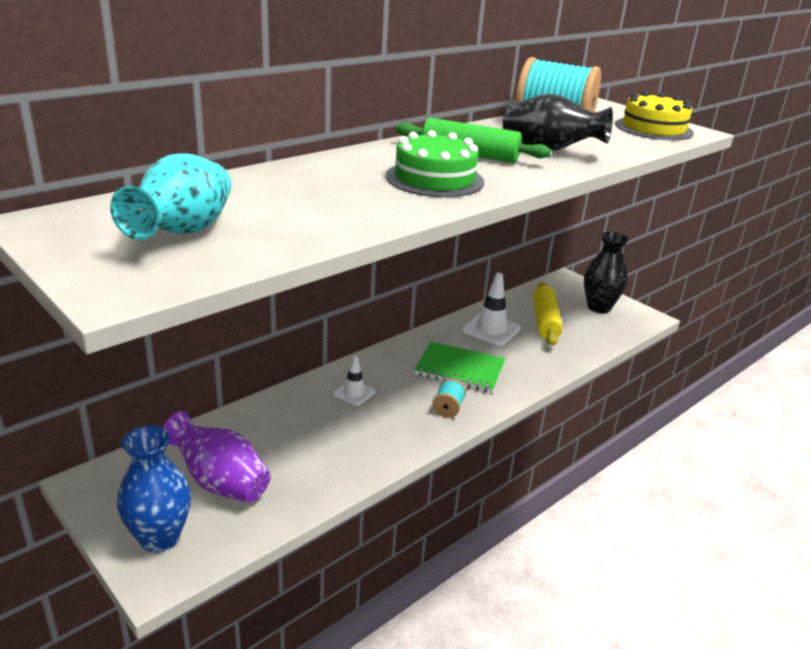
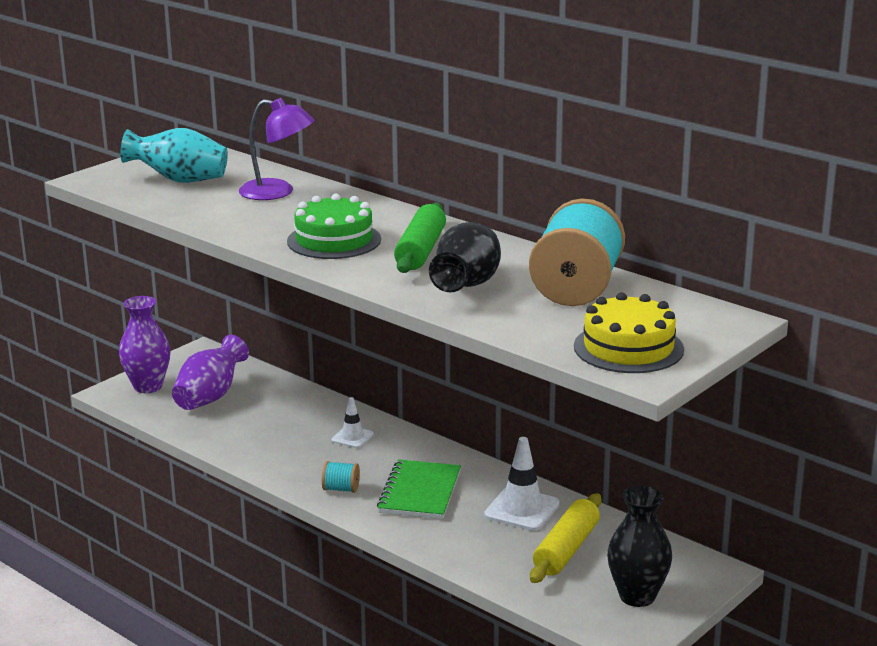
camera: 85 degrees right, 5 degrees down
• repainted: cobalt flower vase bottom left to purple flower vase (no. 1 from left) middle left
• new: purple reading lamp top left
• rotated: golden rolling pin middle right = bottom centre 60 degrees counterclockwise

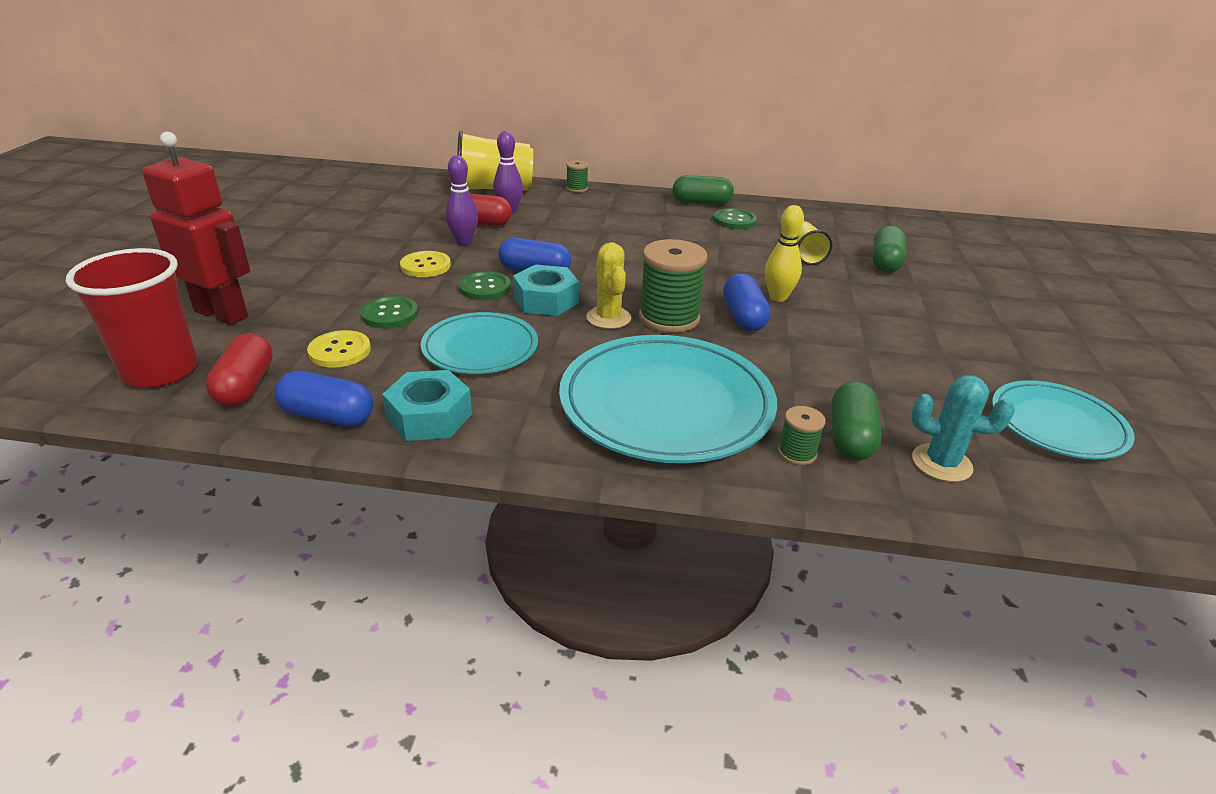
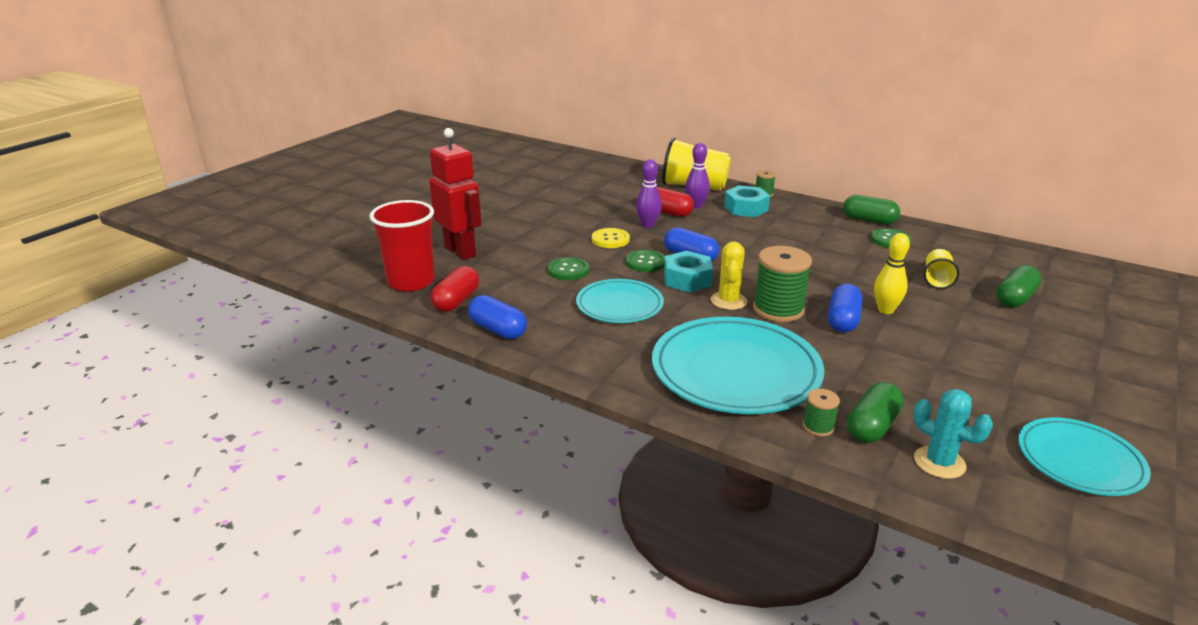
camera: 25 degrees right, 5 degrees down
• shifted: turquoise hexagon nut (no. 1 from left in the first image) centre to turquoise hexagon nut (no. 2 from left) top centre
• gone: golden button (no. 1 from left) middle left

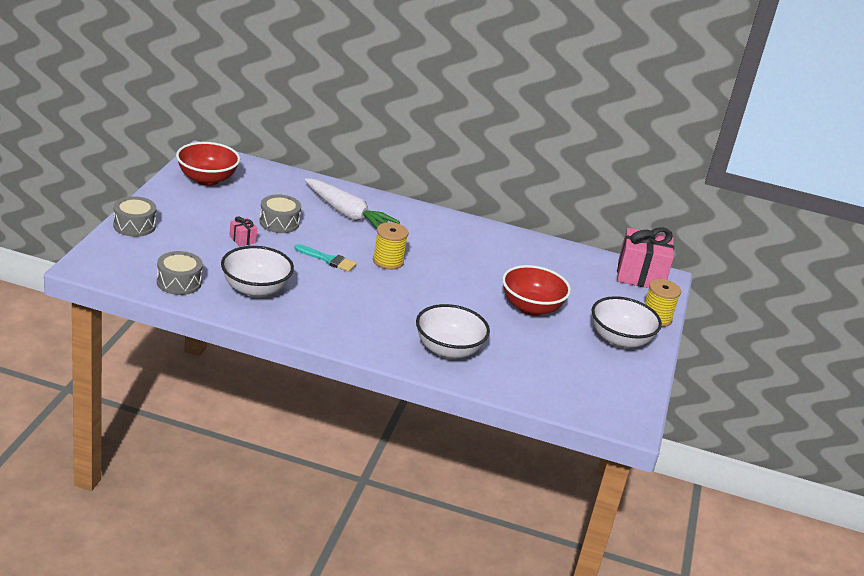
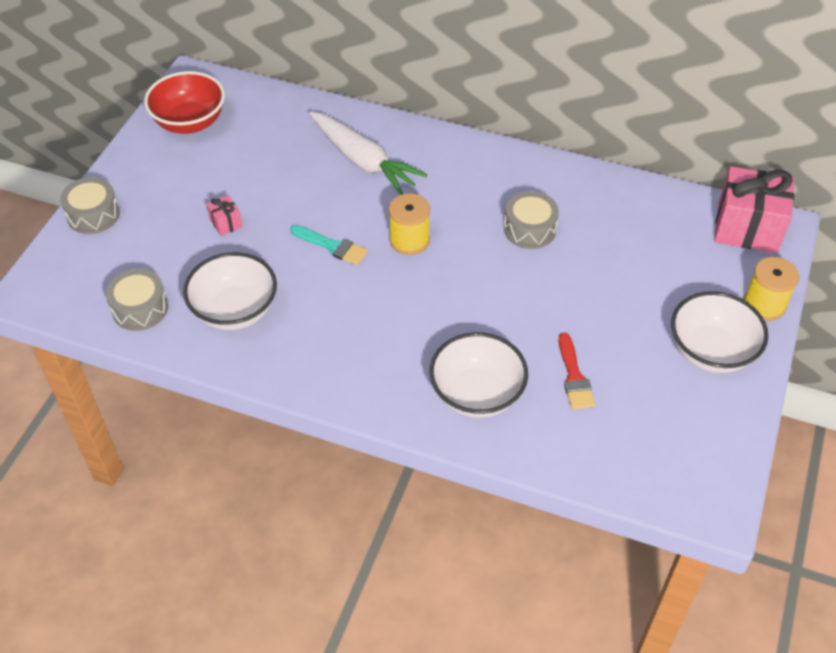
camera: 10 degrees right, 20 degrees up
• shifted: gray drum (no. 3 from left) middle left to centre
• new: scarlet brush middle right
• gone: scarlet bowl (no. 2 from left) centre

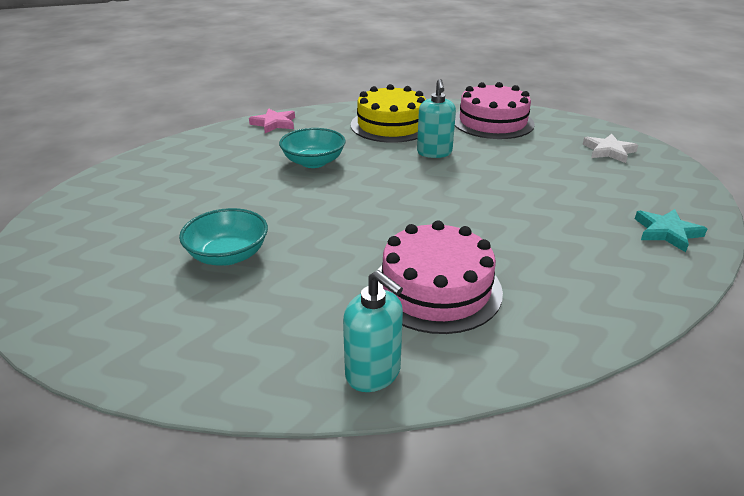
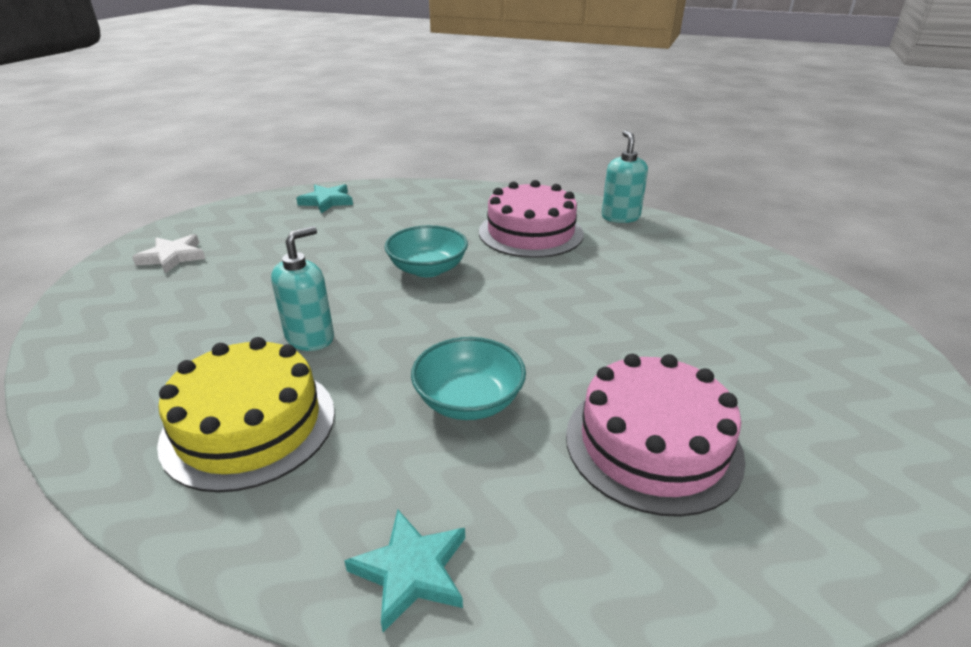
camera: 140 degrees left, 0 degrees up
• repainted: rosy five-pointed star top centre to turquoise five-pointed star (no. 2 from left) bottom centre
• shifted: turquoise bowl (no. 1 from left) middle left to centre
• shifted: rosy gateau (no. 2 from left) top centre to bottom right

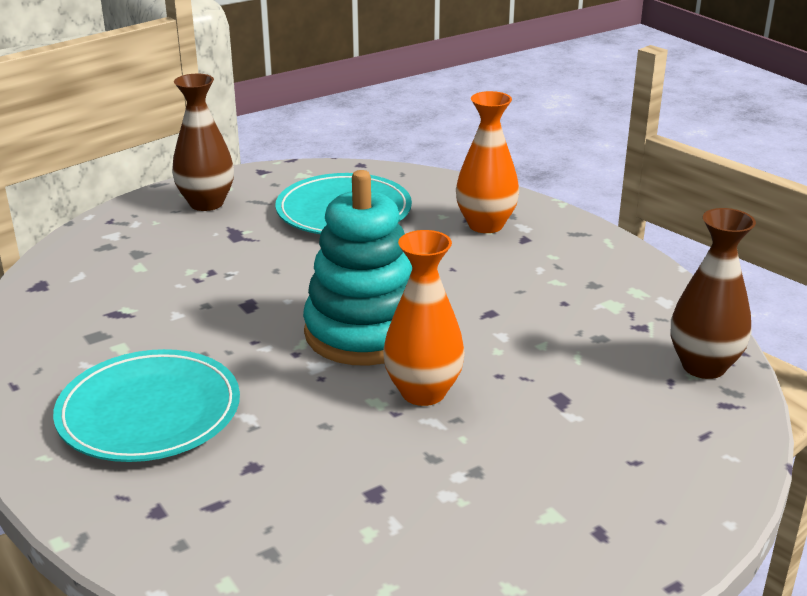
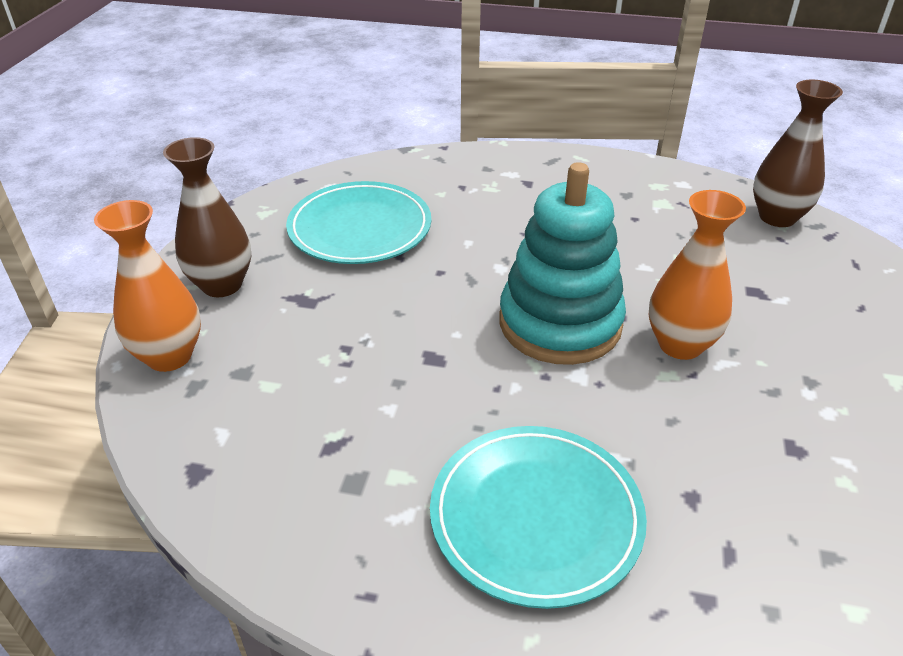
camera: 45 degrees left, 10 degrees up
• shifted: orange-coloured flower vase (no. 2 from left in the first image) top centre to orange-coloured flower vase (no. 1 from left) middle left

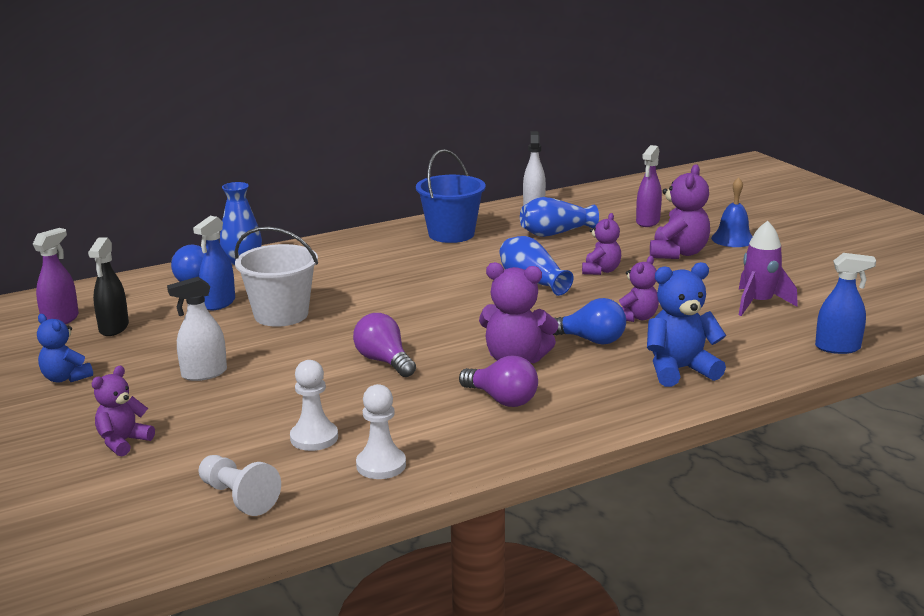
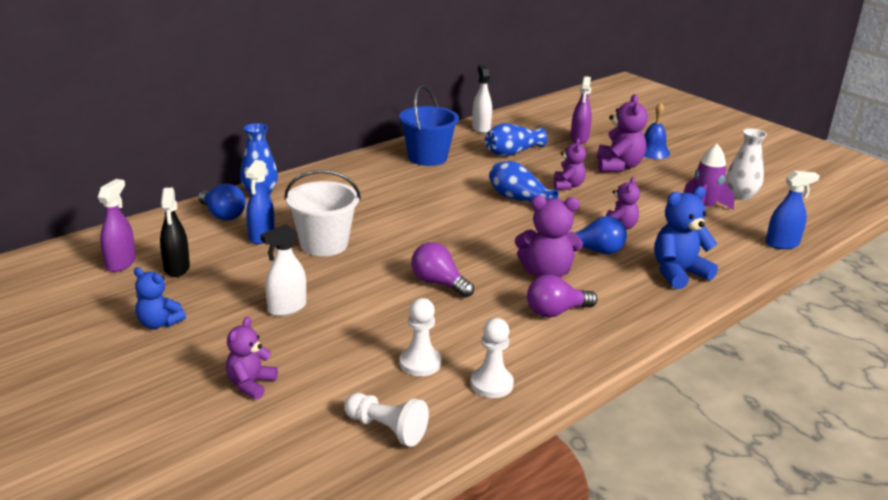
camera: 15 degrees left, 5 degrees up
• rotated: purple light bulb (no. 2 from left) centre = centre 135 degrees clockwise
• new: snow-white flower vase top right

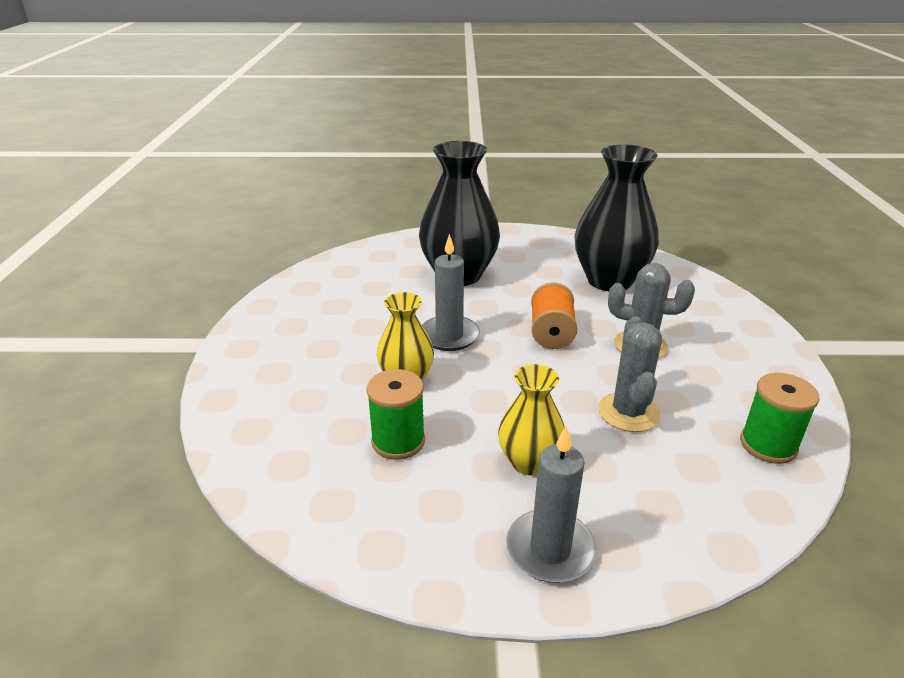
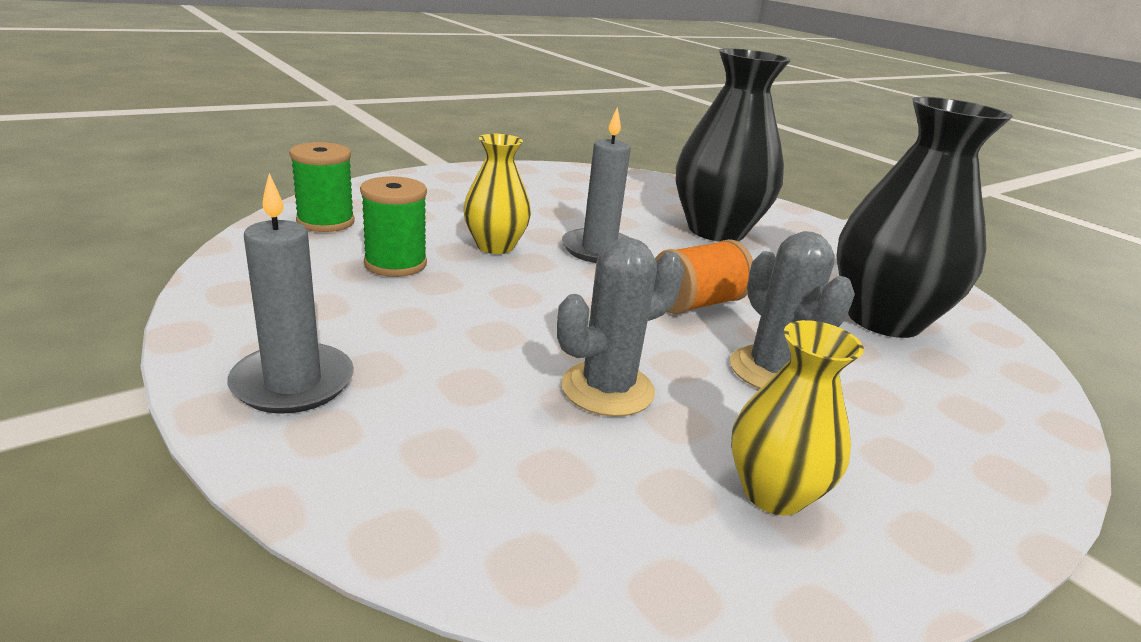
camera: 50 degrees right, 5 degrees down
• shifted: leaf-green bobbin (no. 2 from left in the first image) middle right to leaf-green bobbin (no. 1 from left) top left
• shifted: golden flower vase (no. 2 from left) centre to middle right

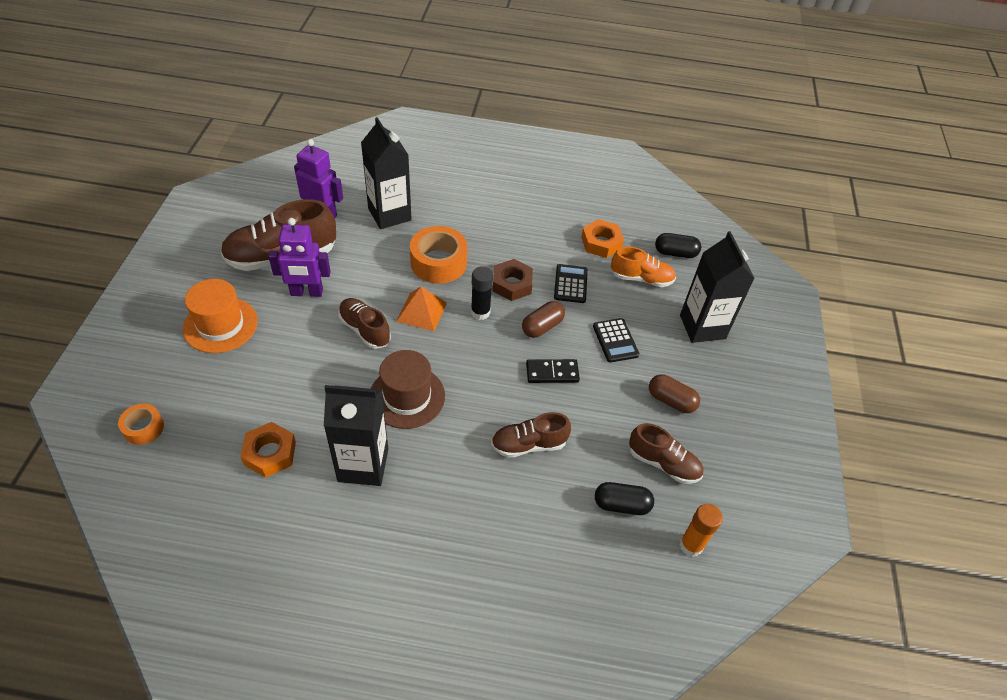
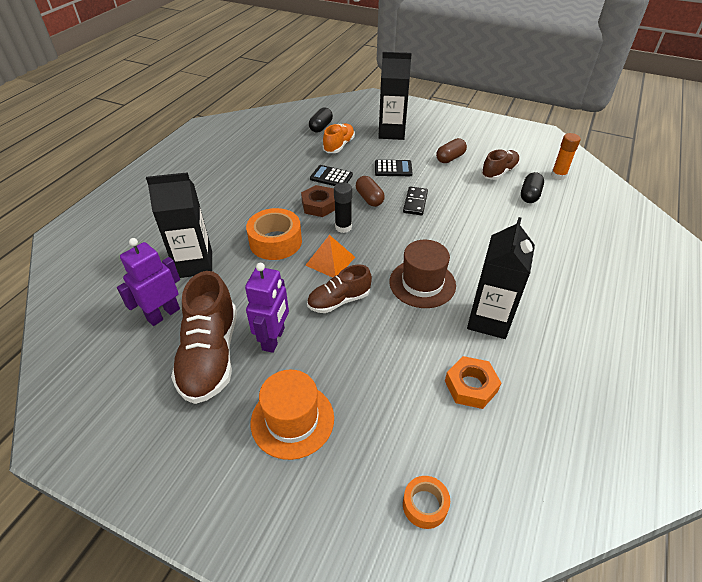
camera: 70 degrees left, 5 degrees down
• gone: russet sneaker (no. 3 from left) centre
• gone: orange-coloured hexagon nut (no. 2 from left) centre

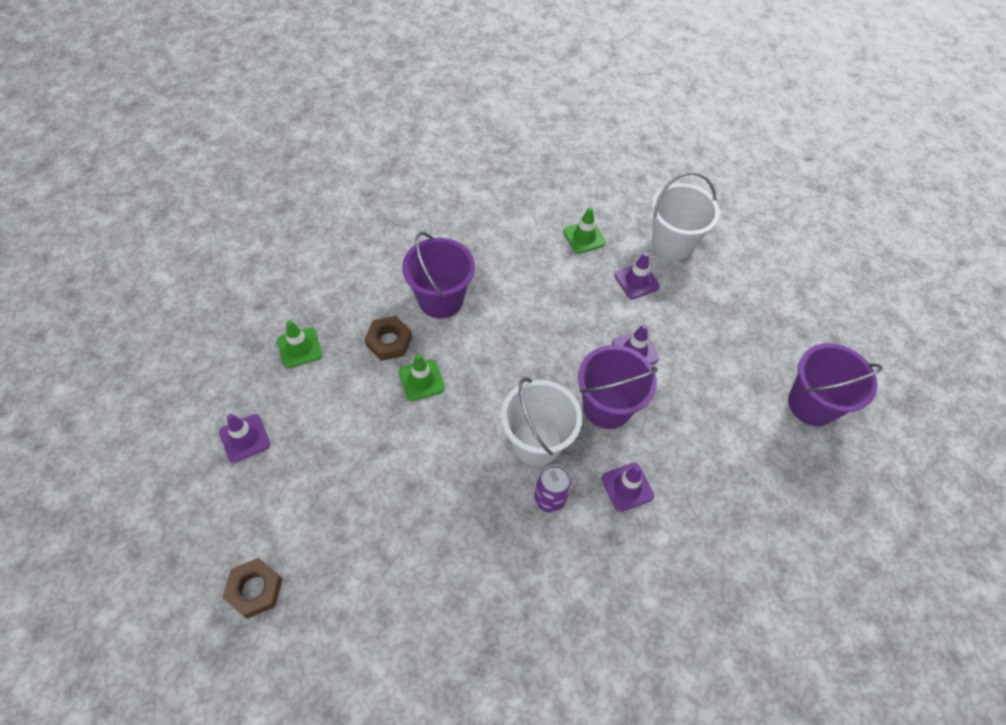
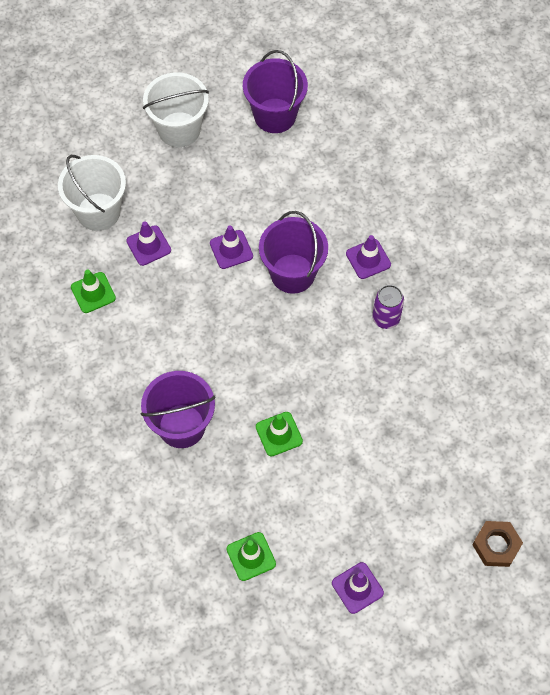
camera: 90 degrees left, 5 degrees up
• shifted: snow-white pail (no. 1 from left in the first image) centre to snow-white pail (no. 2 from left) top left
• gone: russet hexagon nut (no. 2 from left) centre

